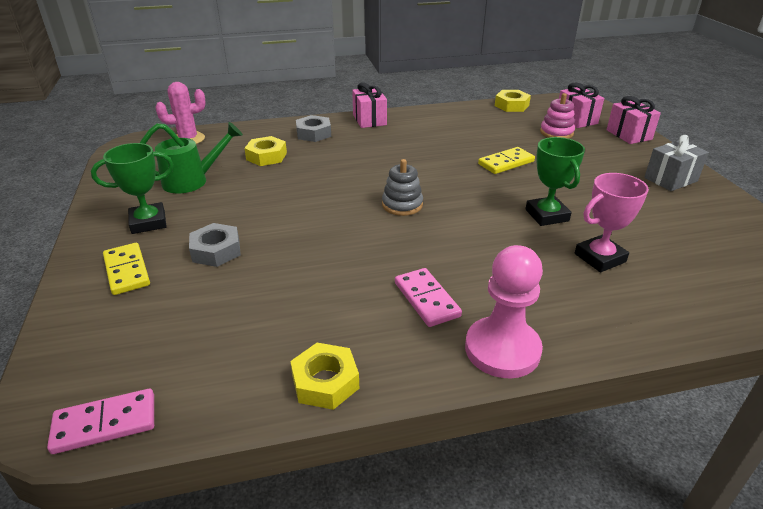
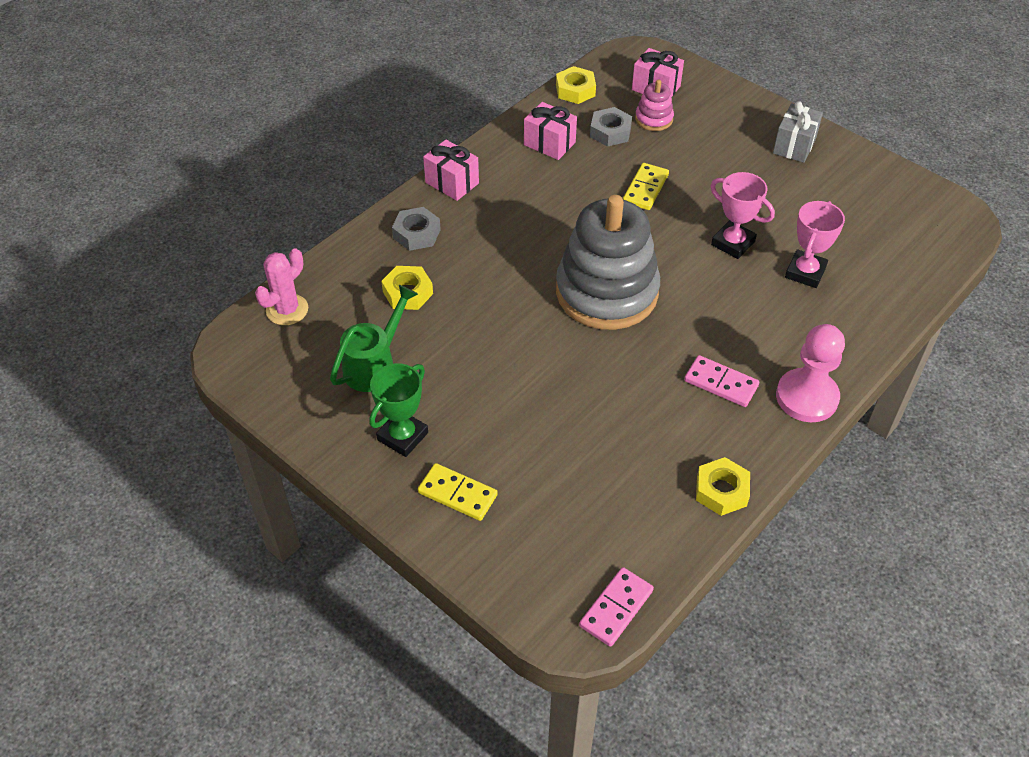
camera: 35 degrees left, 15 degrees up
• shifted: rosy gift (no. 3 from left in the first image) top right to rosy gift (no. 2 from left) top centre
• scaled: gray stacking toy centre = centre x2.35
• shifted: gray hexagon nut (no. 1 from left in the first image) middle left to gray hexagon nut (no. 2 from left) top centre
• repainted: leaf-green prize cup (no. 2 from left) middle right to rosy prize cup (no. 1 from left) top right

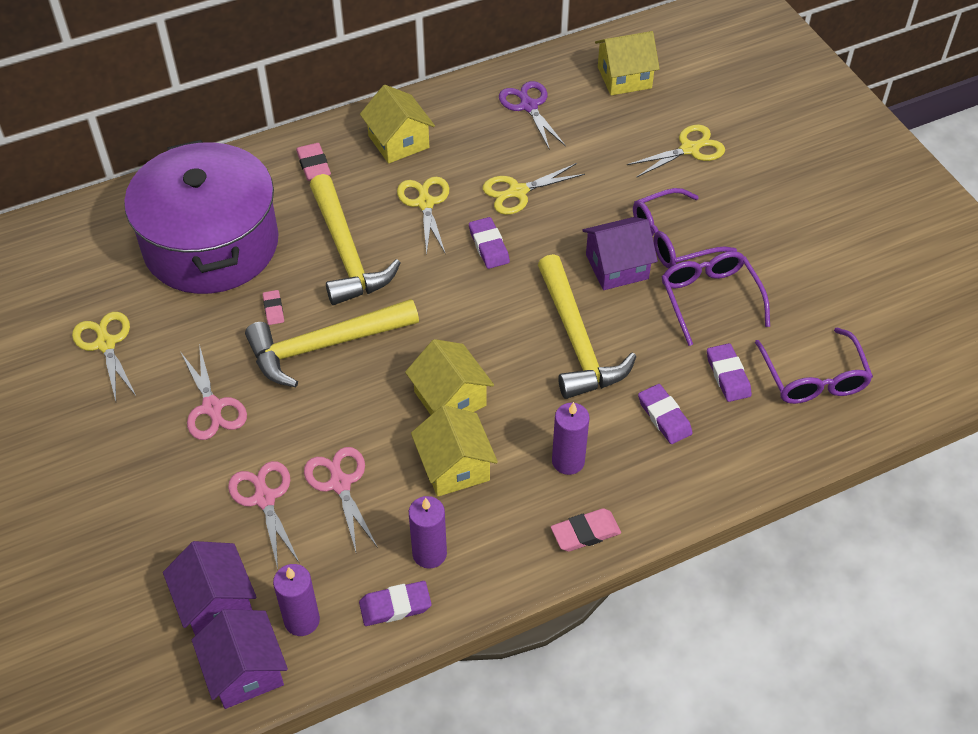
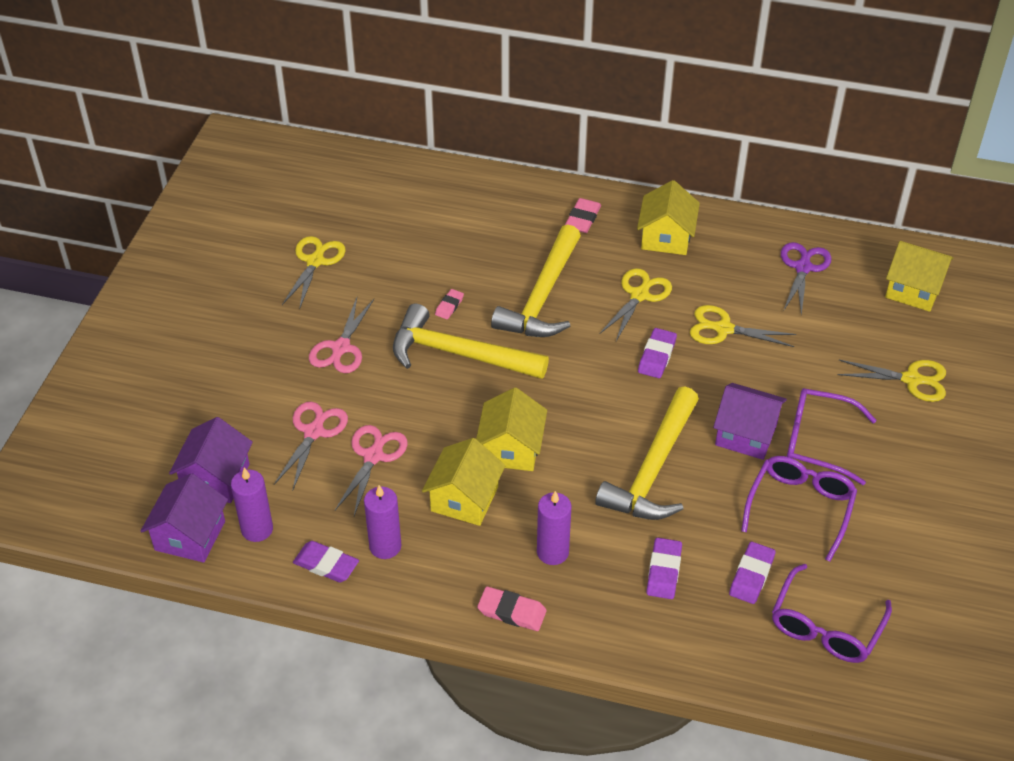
camera: 40 degrees right, 5 degrees down
• gone: purple cooking pot top left

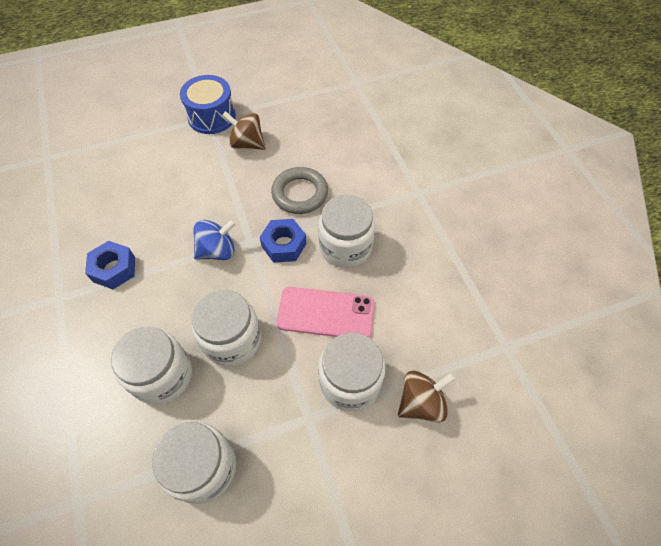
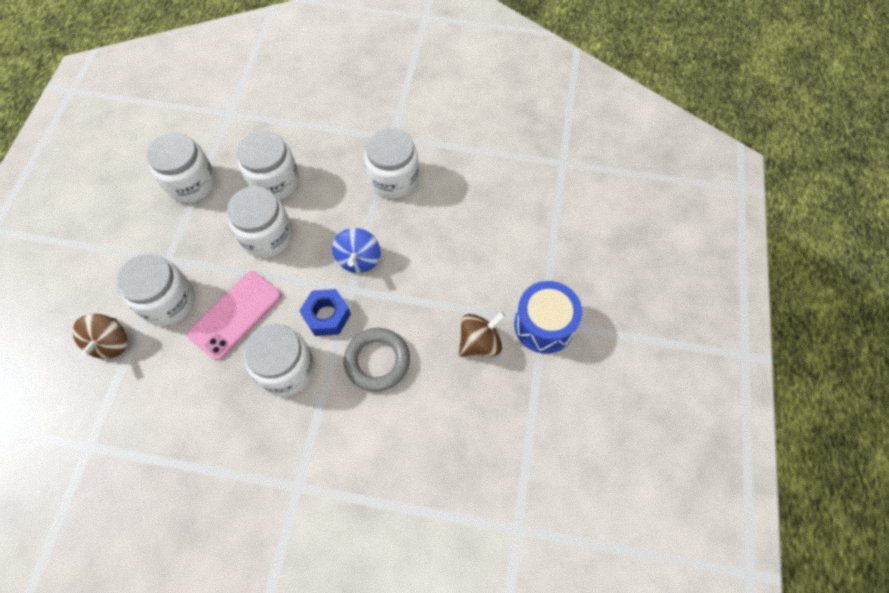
camera: 120 degrees right, 5 degrees up
• swapped: cobalt hexagon nut (no. 1 from left) middle left to snow-white preserve jar (no. 6 from left) top centre

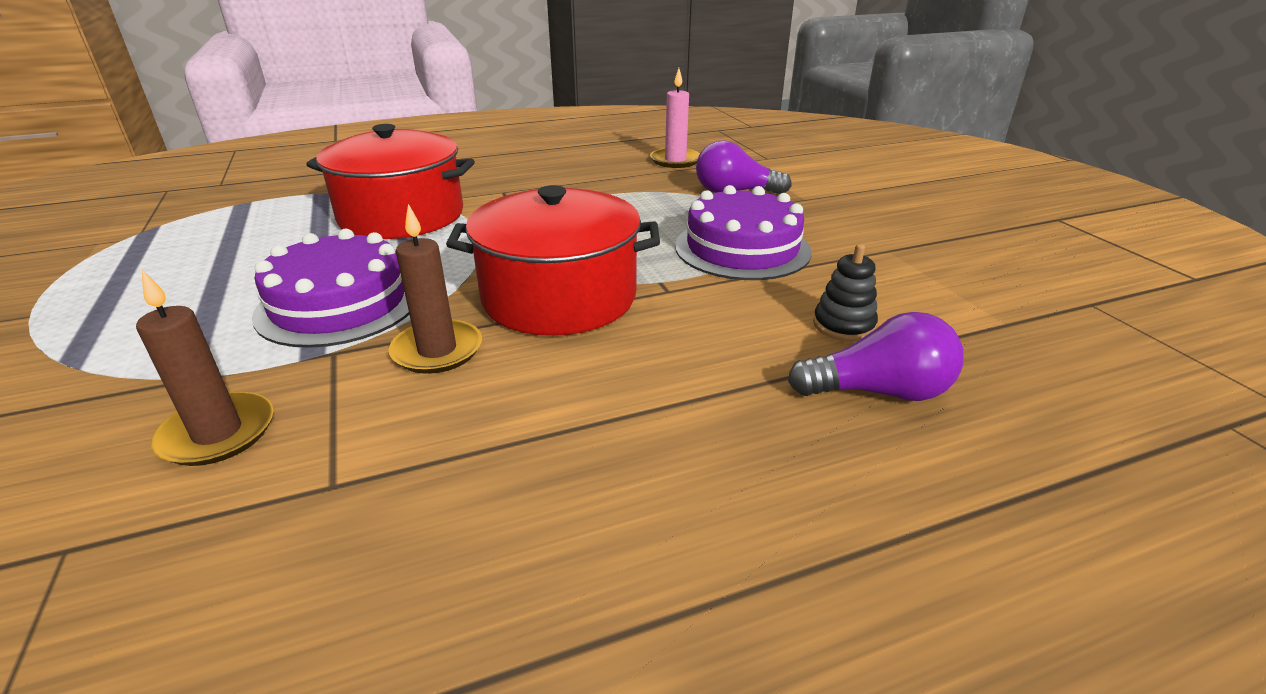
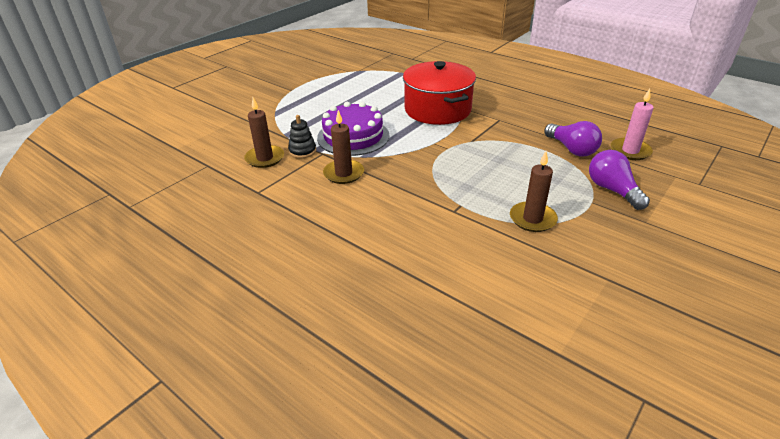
camera: 60 degrees right, 5 degrees up
• shifted: jet-black stacking toy middle right to top centre
• swapped: purple gateau (no. 2 from left) centre to russet candle (no. 3 from left) middle right
• shifted: purple light bulb (no. 2 from left in the first image) middle right to purple light bulb (no. 1 from left) top right
• gone: scarlet cooking pot (no. 2 from left) centre

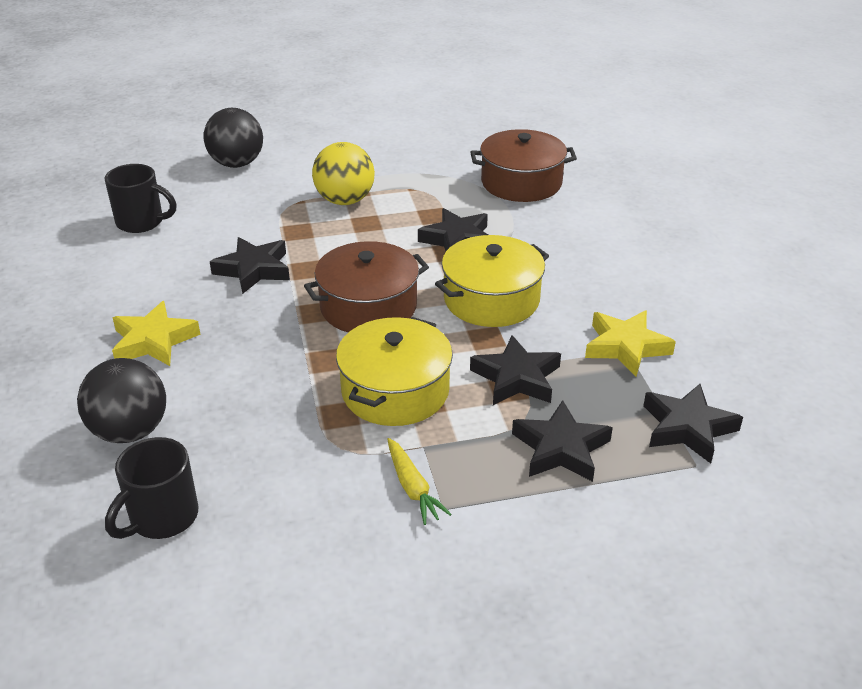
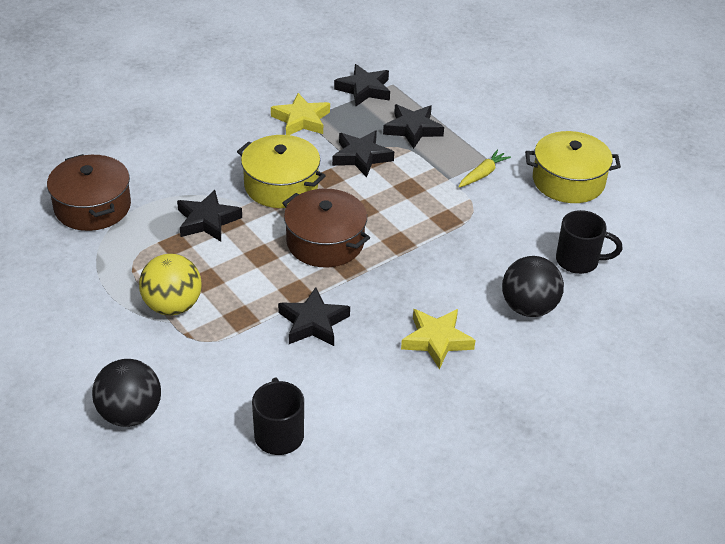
camera: 115 degrees left, 5 degrees up
• shifted: golden cooking pot (no. 1 from left in the first image) centre to golden cooking pot (no. 2 from left) top right

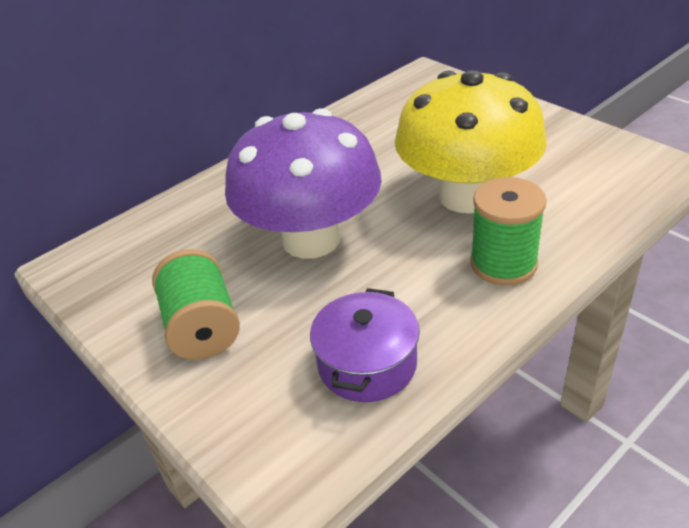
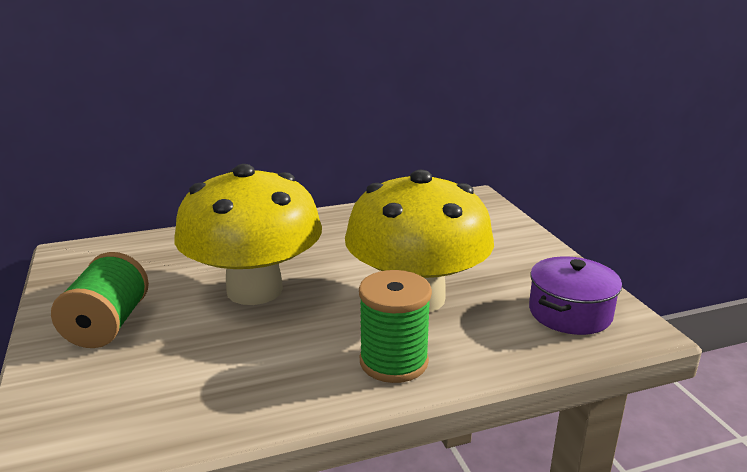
camera: 20 degrees right, 15 degrees down
• repainted: purple toadstool centre to golden toadstool (no. 1 from left) middle left
• shifted: purple cooking pot centre to middle right

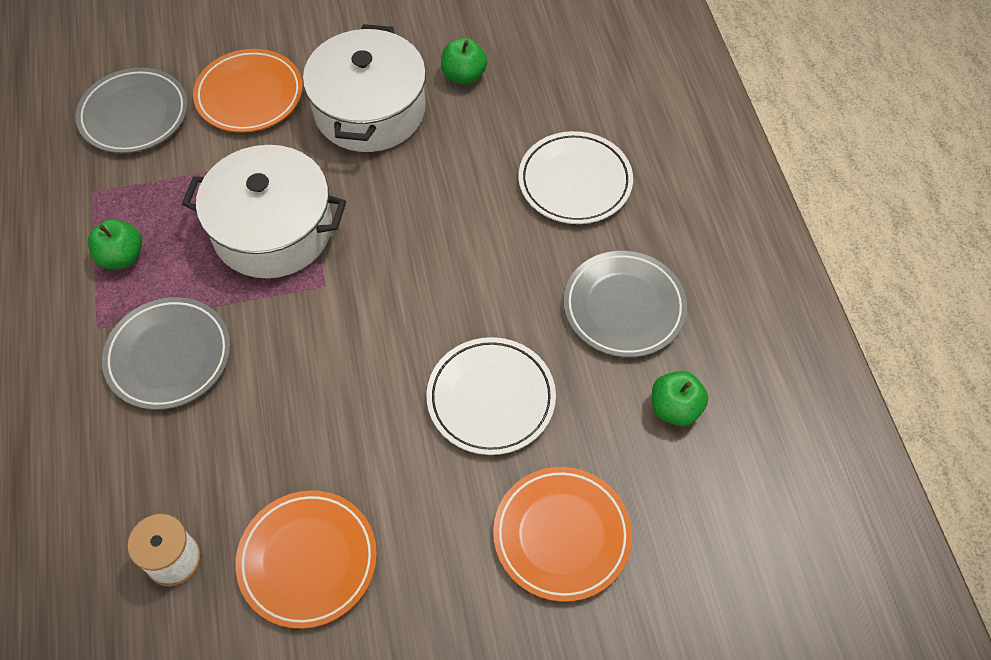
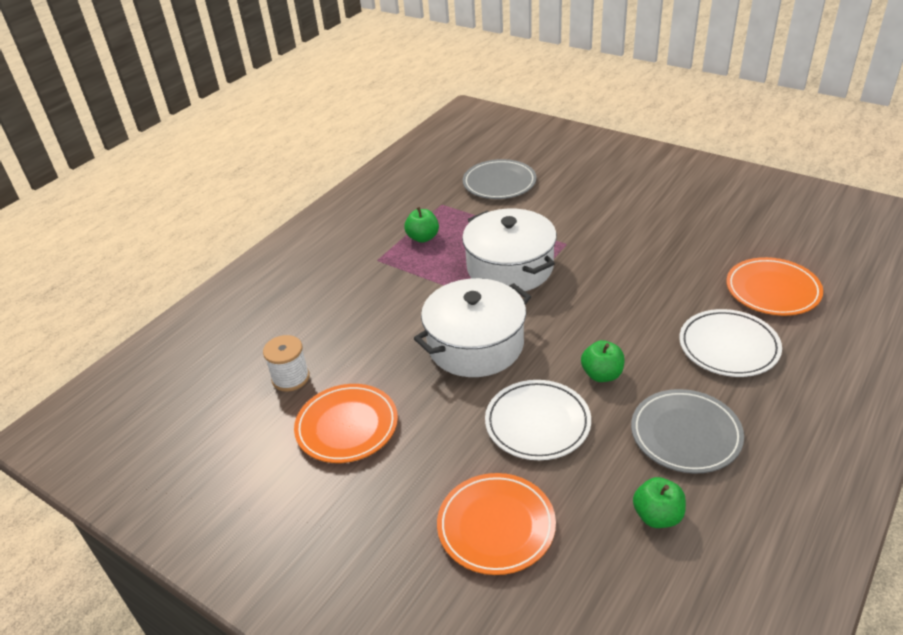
camera: 50 degrees right, 20 degrees down
• shifted: snow-white cooking pot (no. 2 from left in the first image) top centre to snow-white cooking pot (no. 1 from left) centre
• shifted: leaf-green toy apple (no. 2 from left) top centre to middle right
• shifted: orange-coloured dinner plate (no. 1 from left in the first image) top left to orange-coloured dinner plate (no. 3 from left) middle right
• gone: gray dinner plate (no. 2 from left) middle left

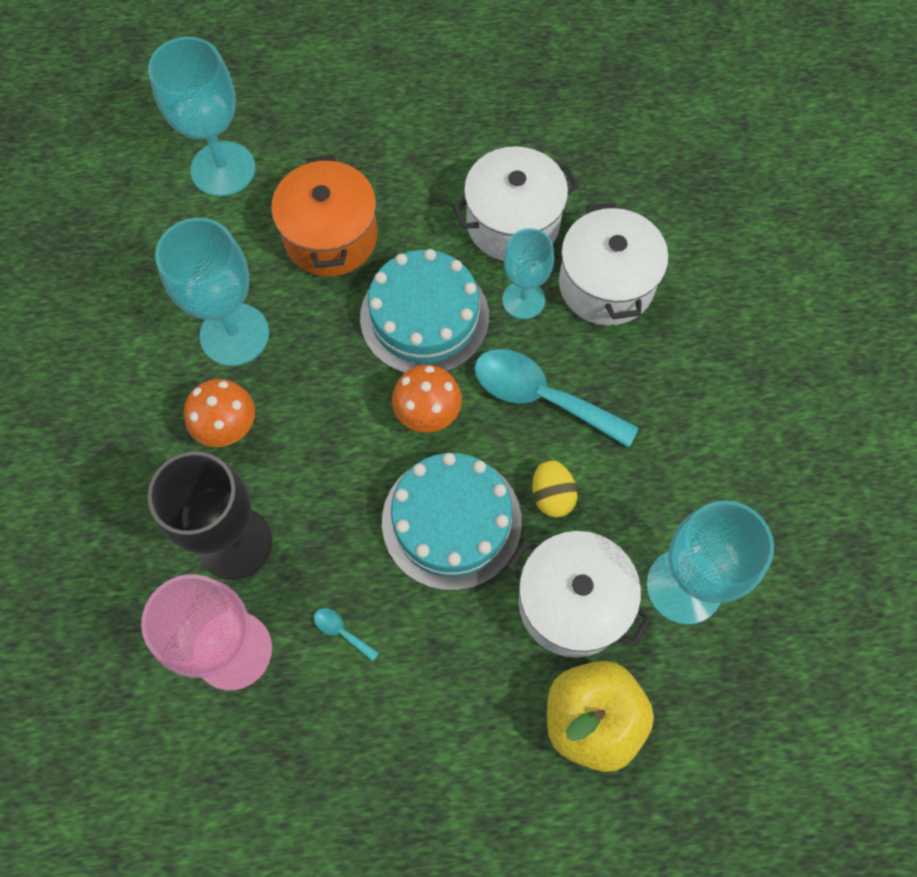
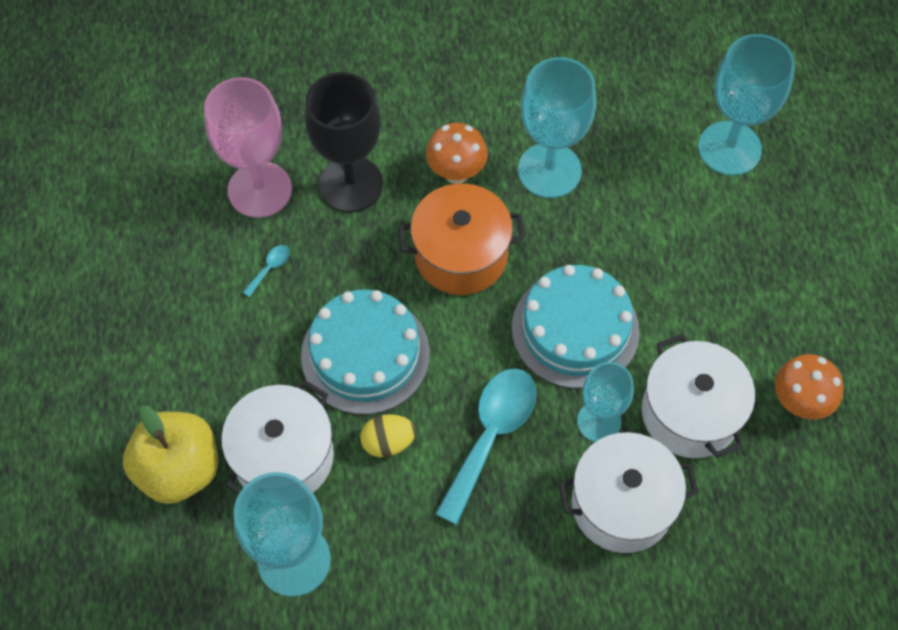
camera: 90 degrees right, 5 degrees down
• shifted: orange-coloured cooking pot top centre to centre
• shifted: orange-coloured toadstool (no. 2 from left) centre to middle right

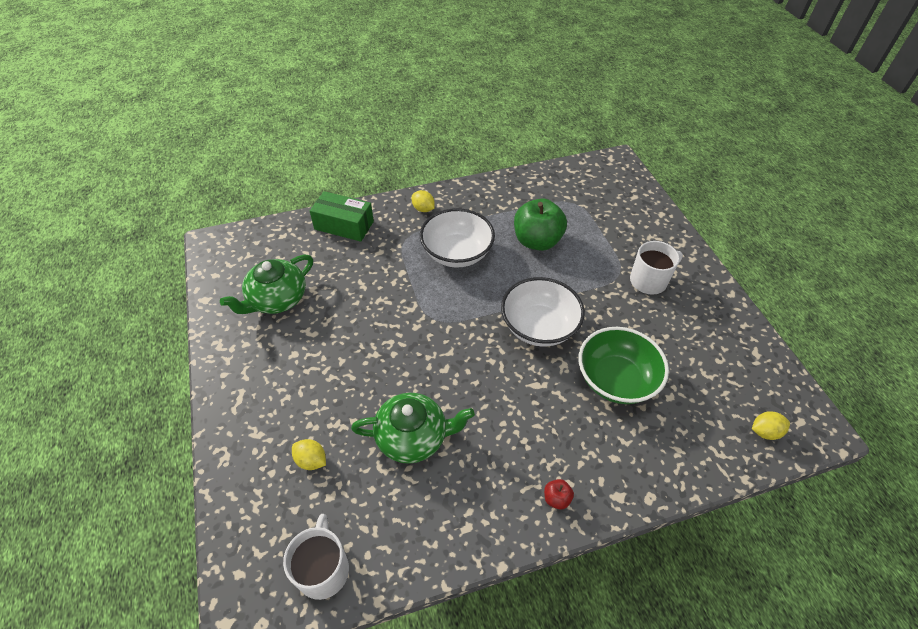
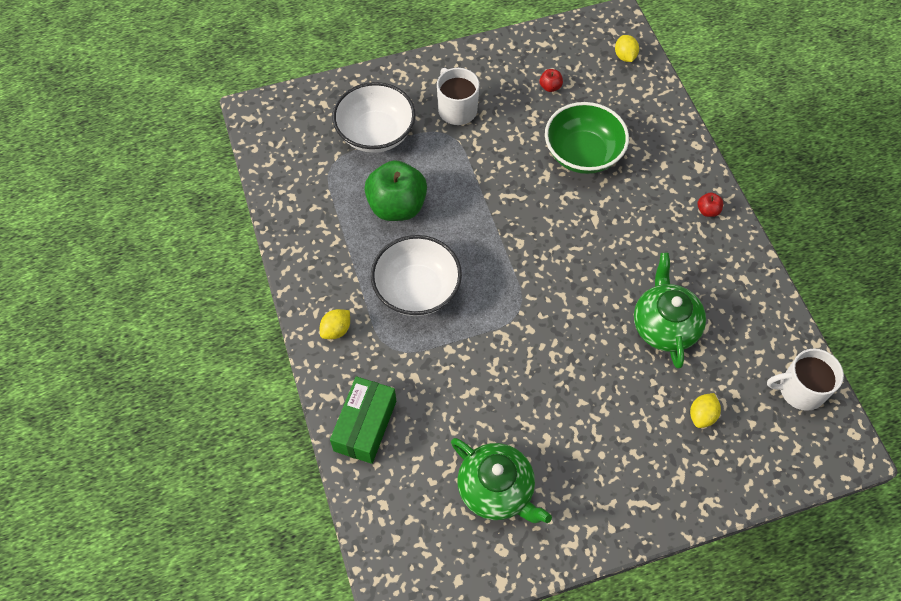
camera: 90 degrees left, 10 degrees up
• shifted: snow-white bowl (no. 2 from left in the first image) centre to snow-white bowl (no. 1 from left) top centre
• new: scarlet toy apple (no. 1 from left) top centre

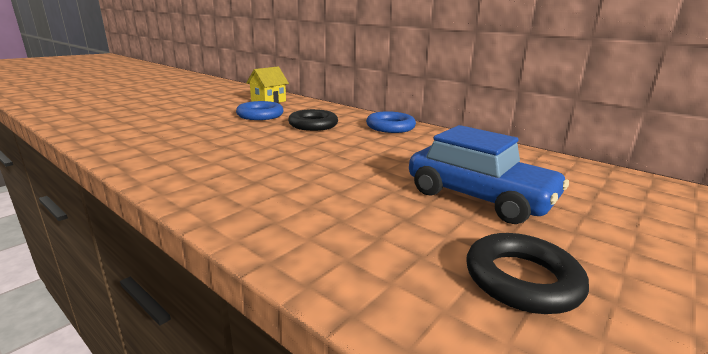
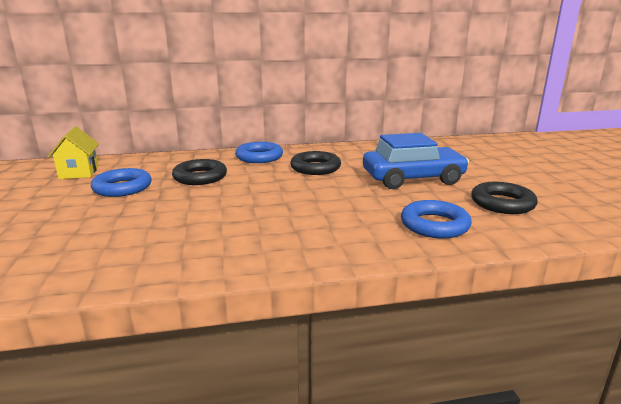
camera: 50 degrees left, 0 degrees up
• new: jet-black torus (no. 2 from left) centre
• new: cobalt torus (no. 3 from left) middle right

